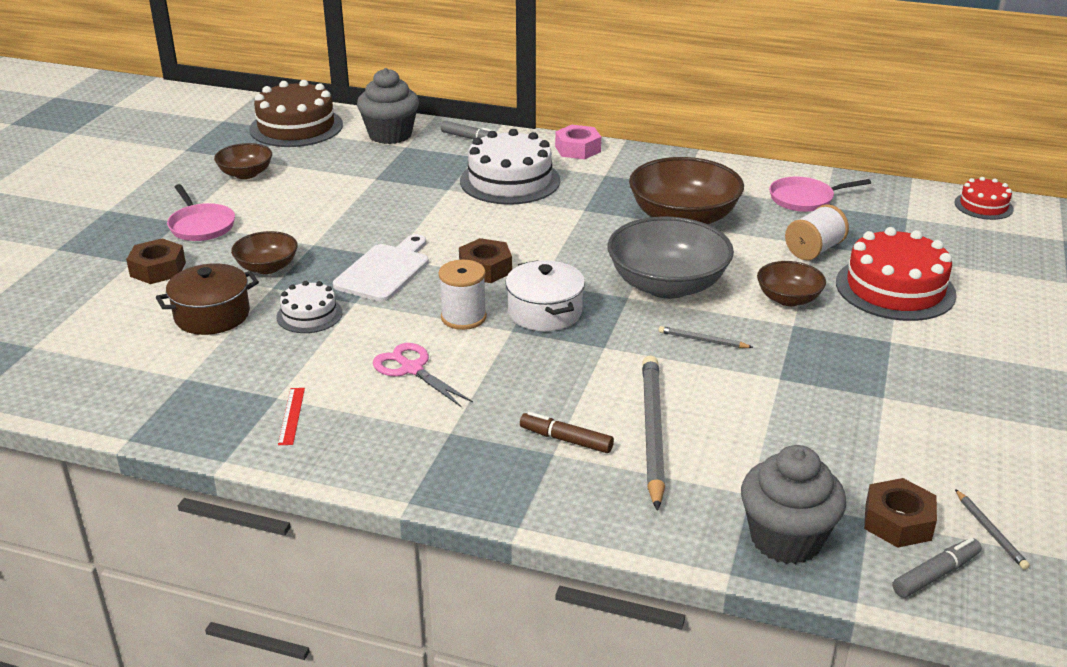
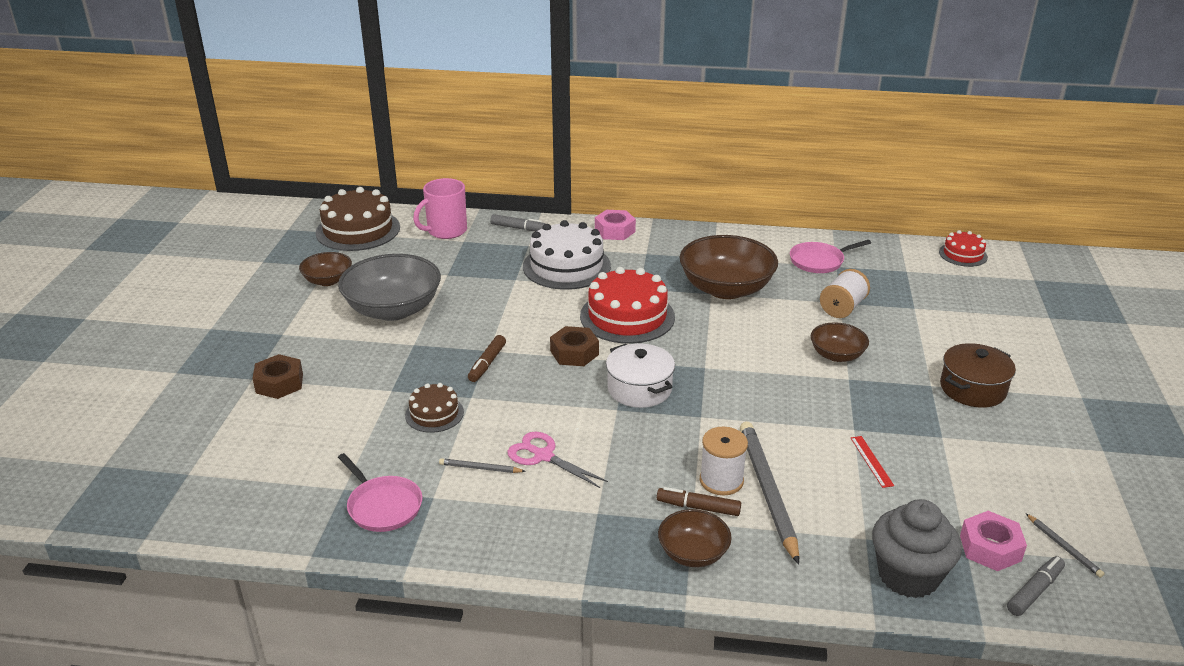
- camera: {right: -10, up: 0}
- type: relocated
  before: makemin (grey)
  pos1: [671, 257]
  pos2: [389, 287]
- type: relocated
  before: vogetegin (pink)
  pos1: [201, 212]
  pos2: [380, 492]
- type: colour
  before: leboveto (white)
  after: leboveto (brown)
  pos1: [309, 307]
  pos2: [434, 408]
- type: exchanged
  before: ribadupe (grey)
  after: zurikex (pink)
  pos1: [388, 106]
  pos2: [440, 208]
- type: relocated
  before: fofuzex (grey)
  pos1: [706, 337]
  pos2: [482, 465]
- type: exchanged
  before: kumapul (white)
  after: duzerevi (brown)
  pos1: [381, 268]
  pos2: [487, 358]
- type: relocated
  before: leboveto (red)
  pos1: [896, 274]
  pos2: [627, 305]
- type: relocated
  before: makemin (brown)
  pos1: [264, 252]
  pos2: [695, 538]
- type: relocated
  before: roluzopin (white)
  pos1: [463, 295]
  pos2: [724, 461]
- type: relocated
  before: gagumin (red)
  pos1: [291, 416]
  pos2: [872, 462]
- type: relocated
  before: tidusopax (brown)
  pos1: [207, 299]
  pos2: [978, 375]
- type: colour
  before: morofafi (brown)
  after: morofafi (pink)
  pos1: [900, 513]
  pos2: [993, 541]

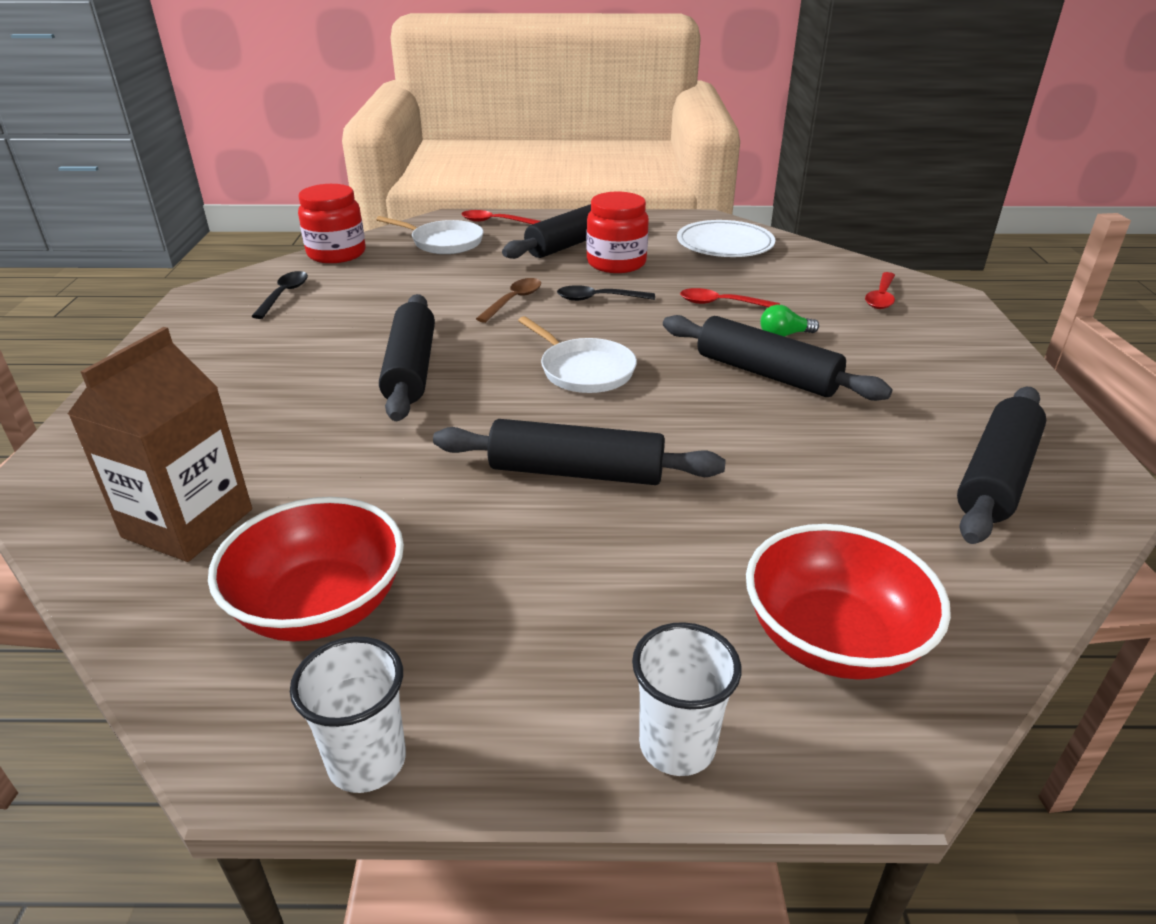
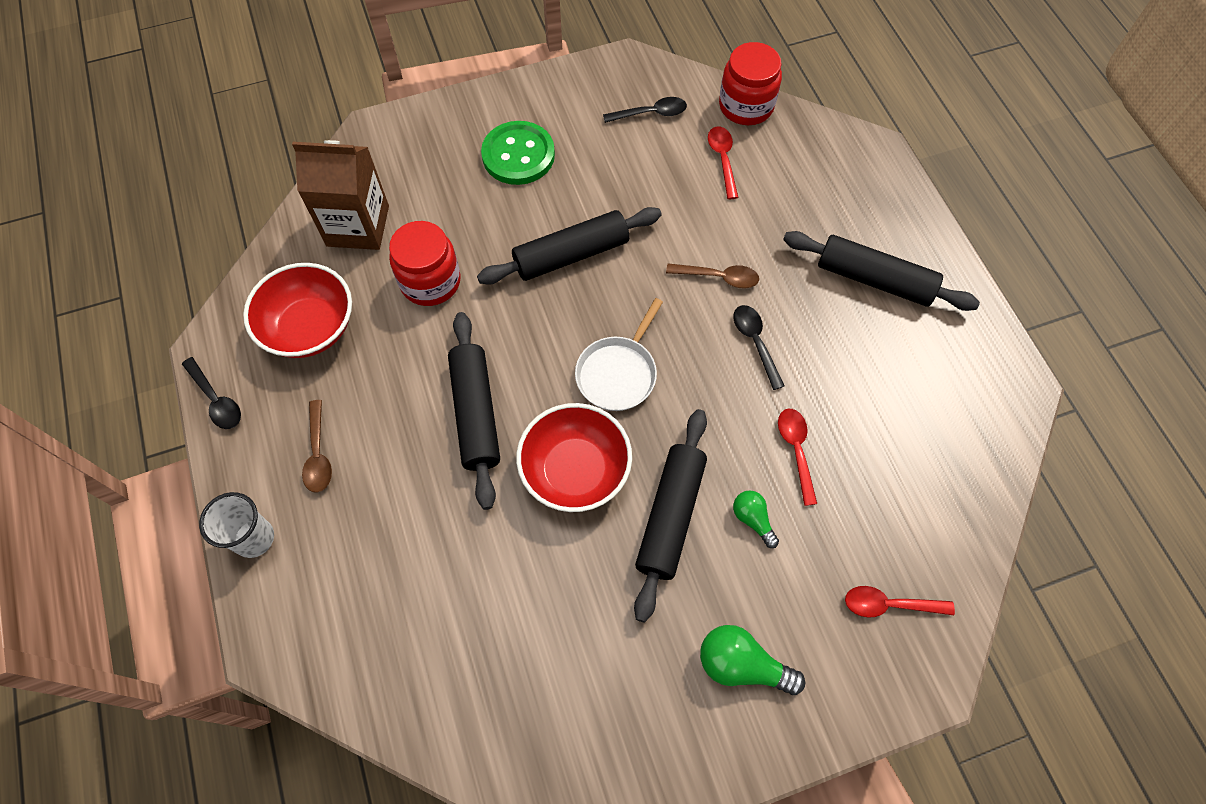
- camera: {right: 70, up: 30}
- type: exchanged
  before: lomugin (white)
  after: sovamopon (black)
  pos1: [348, 714]
  pos2: [211, 393]
- type: appeared
  after: sovamopon (brown)
  pos2: [317, 446]
- type: relocated
  before: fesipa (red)
  pos1: [617, 232]
  pos2: [425, 263]
- type: appeared
  after: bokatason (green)
  pos2: [518, 153]
- type: relocated
  before: makemin (red)
  pos1: [848, 602]
  pos2: [574, 457]
- type: appeared
  after: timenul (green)
  pos2: [752, 660]
- type: relocated
  before: sovamopon (red)
  pos1: [501, 217]
  pos2: [723, 162]
- type: missing
  before: vogetegin (white)
  pos1: [430, 235]
- type: missing
  before: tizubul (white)
  pos1: [726, 238]
- type: missing
  before: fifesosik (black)
  pos1: [1001, 465]

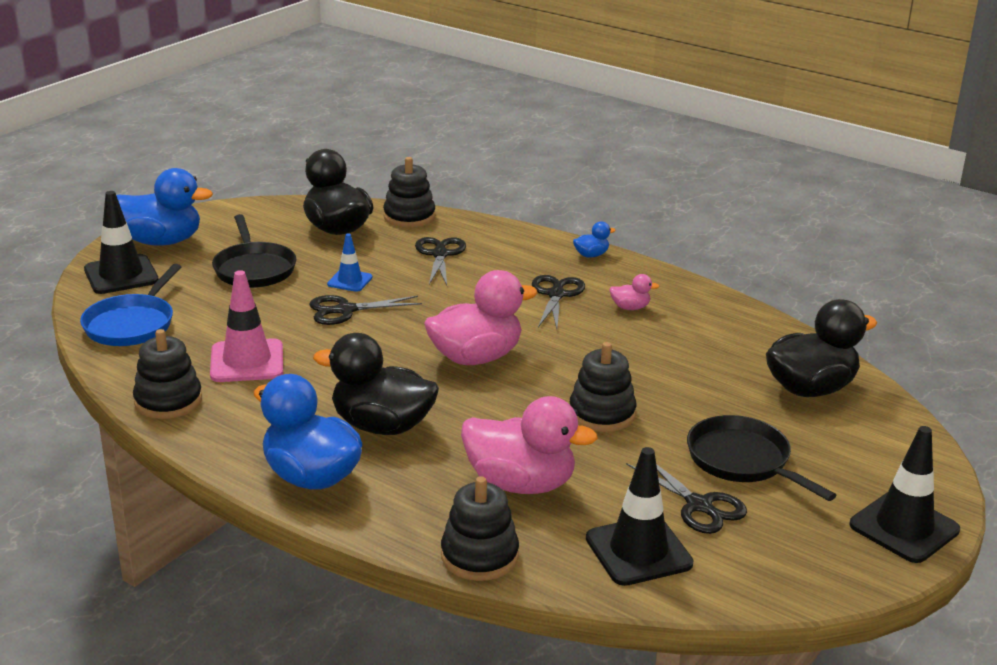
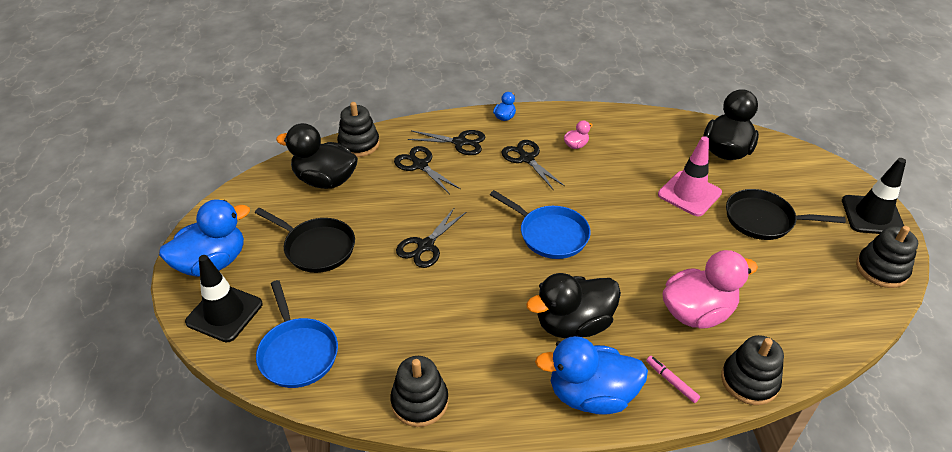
- camera: {right: -40, up: 15}
- type: relocated
  before: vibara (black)
  pos1: [686, 498]
  pos2: [446, 142]
- type: exchanged
  before: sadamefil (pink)
  after: vogetegin (blue)
  pos1: [481, 317]
  pos2: [540, 224]
- type: appeared
  after: duzerevi (pink)
  pos2: [673, 379]
- type: relocated
  before: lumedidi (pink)
  pos1: [246, 326]
  pos2: [690, 176]
- type: relocated
  before: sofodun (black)
  pos1: [603, 387]
  pos2: [887, 257]
- type: missing
  before: lumedidi (blue)
  pos1: [349, 262]
- type: missing
  before: lumedidi (black)
  pos1: [640, 516]

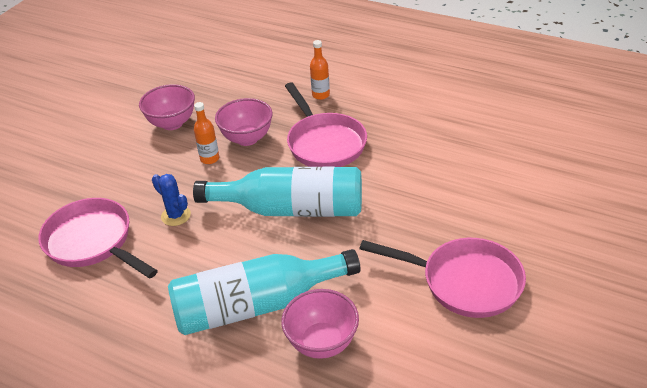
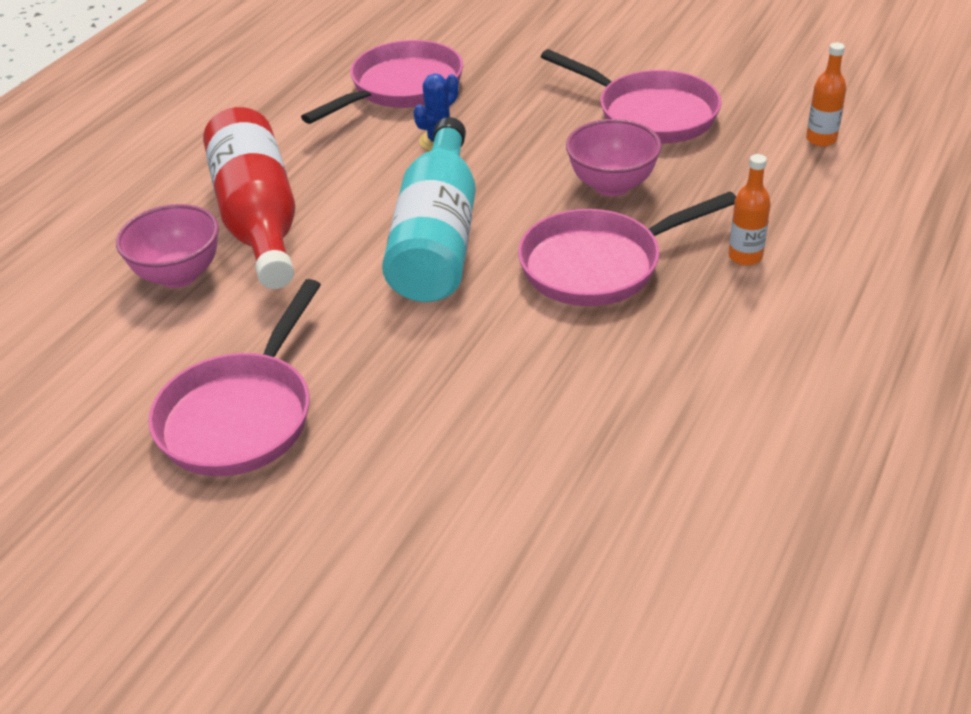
- camera: {right: 90, up: 0}
- type: colour
  before: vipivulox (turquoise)
  after: vipivulox (red)
  pos1: [264, 292]
  pos2: [249, 198]
- type: exchanged
  before: makemin (pink)
  after: vogetegin (pink)
  pos1: [167, 107]
  pos2: [631, 96]
- type: relocated
  before: vipivulox (orange)
  pos1: [206, 133]
  pos2: [826, 94]

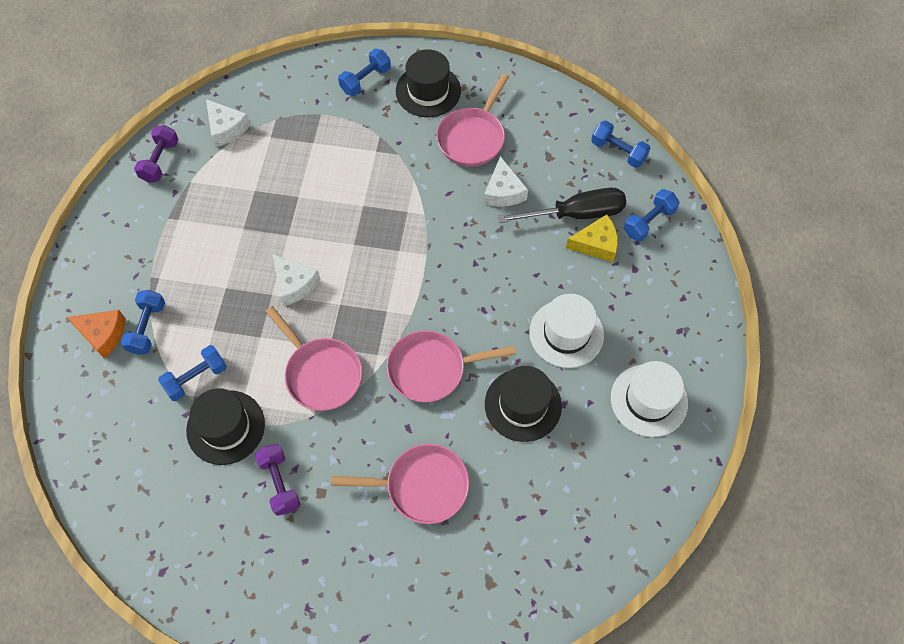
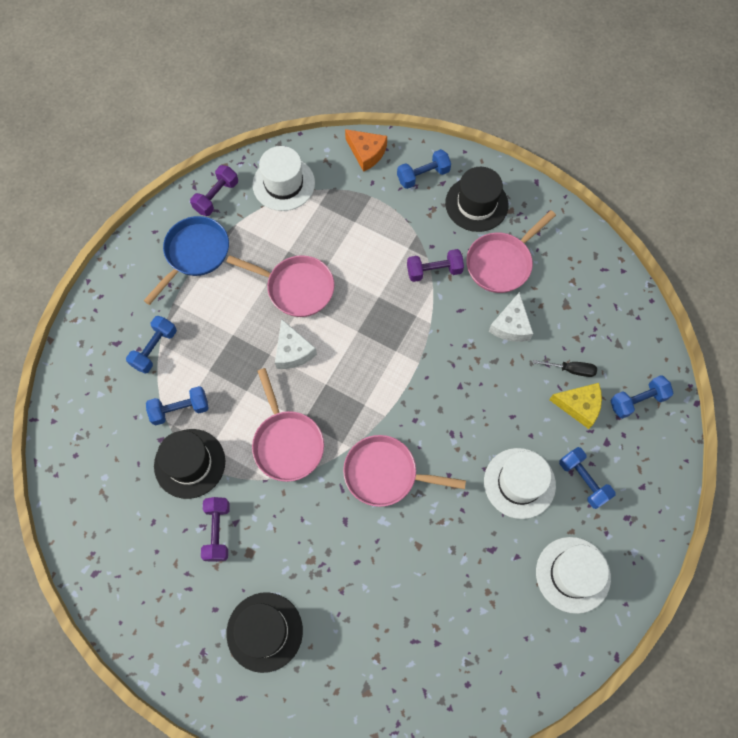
- camera: {right: 20, up: 5}
- type: appeared
  after: vogetegin (blue)
  pos2: [186, 260]
- type: relocated
  before: vogetegin (pink)
  pos1: [400, 484]
  pos2: [280, 286]
- type: relocated
  before: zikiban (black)
  pos1: [523, 404]
  pos2: [264, 632]
- type: exchanged
  before: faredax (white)
  after: zikiban (white)
  pos1: [228, 123]
  pos2: [283, 178]
- type: relocated
  before: faredax (orange)
  pos1: [96, 334]
  pos2: [366, 150]
- type: appeared
  after: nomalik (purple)
  pos2: [435, 265]
- type: size
  before: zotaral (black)
  pos1: [561, 205]
  pos2: [565, 368]
  scale: 0.51
- type: relocated
  before: nomalik (blue)
  pos1: [620, 144]
  pos2: [587, 478]

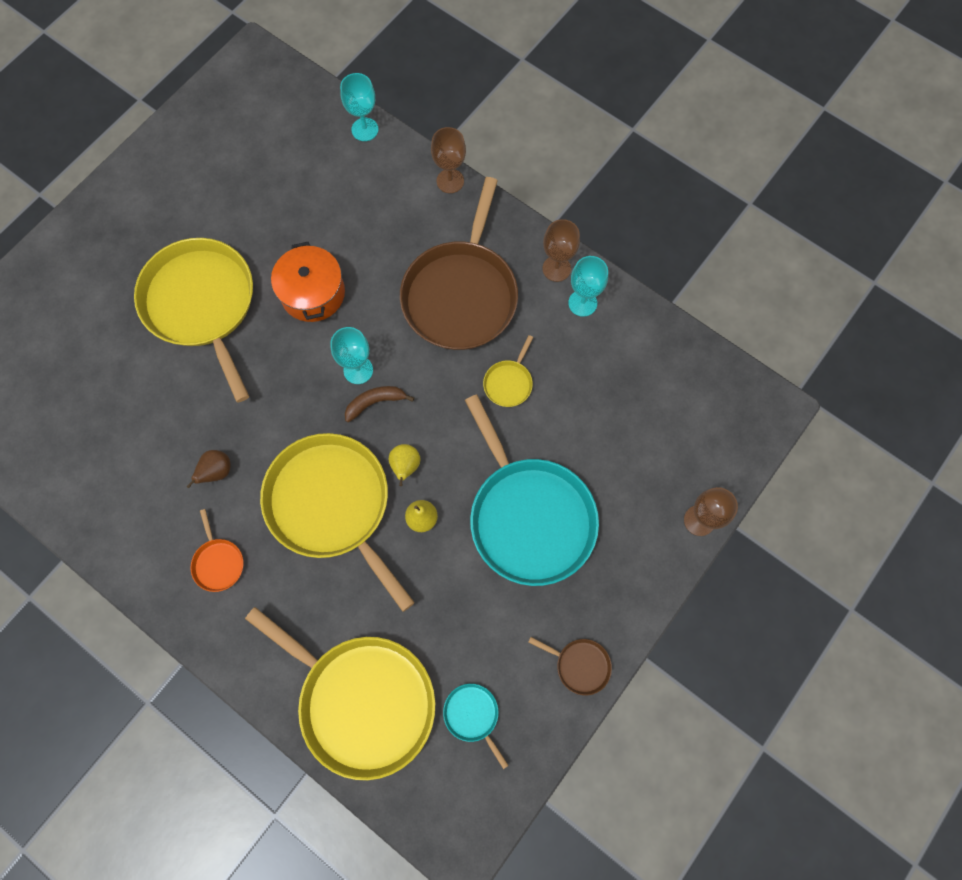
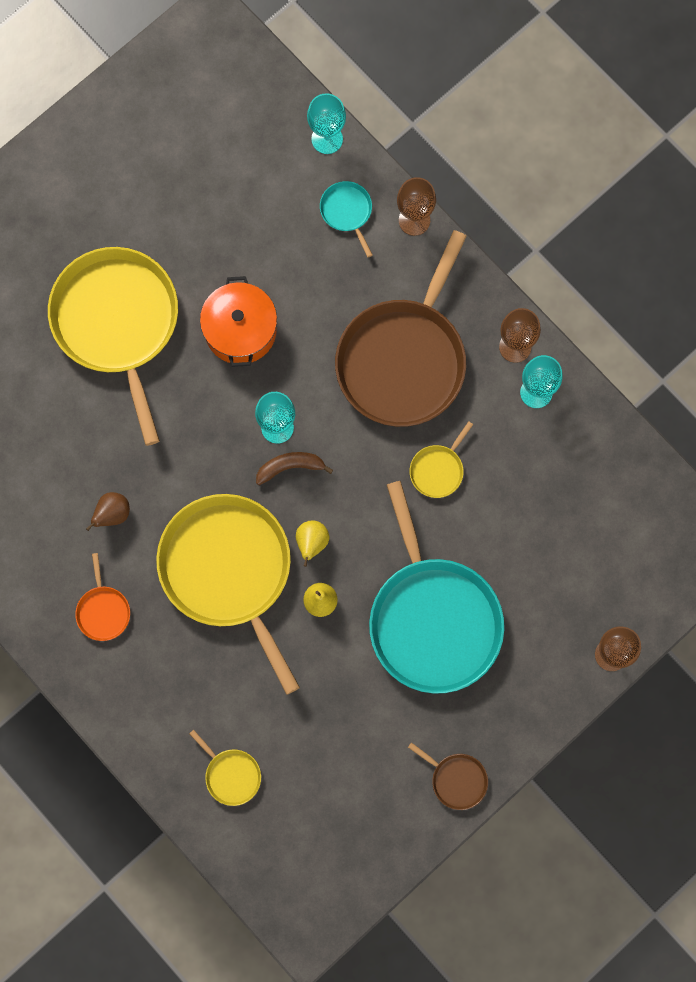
- camera: {right: 10, up: 5}
- type: size
  before: vogetegin (yellow)
  pos1: [340, 693]
  pos2: [225, 768]
  scale: 0.41
- type: relocated
  before: vogetegin (turquoise)
  pos1: [476, 726]
  pos2: [346, 219]

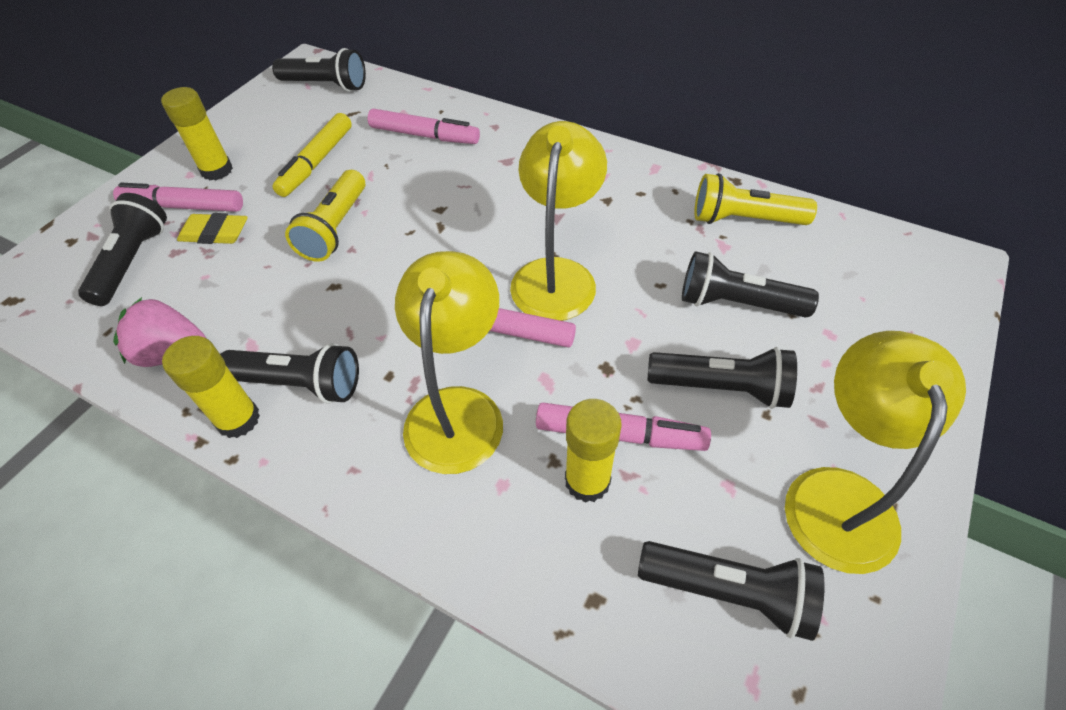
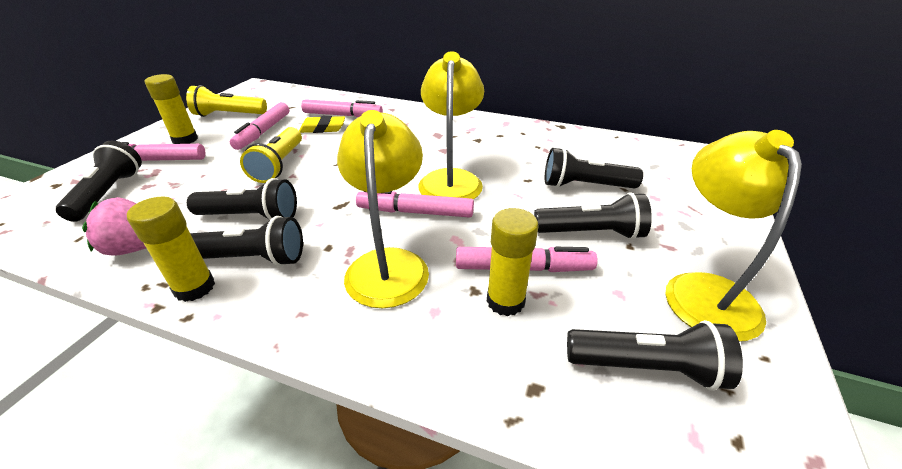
- camera: {right: -10, up: -15}
- type: relocated
  before: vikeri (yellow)
  pos1: [755, 199]
  pos2: [226, 101]
- type: relocated
  before: vikeri (black)
  pos1: [319, 70]
  pos2: [242, 199]
- type: colour
  before: duzerevi (yellow)
  after: duzerevi (pink)
  pos1: [312, 155]
  pos2: [259, 126]
- type: relocated
  before: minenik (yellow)
  pos1: [212, 228]
  pos2: [322, 124]

